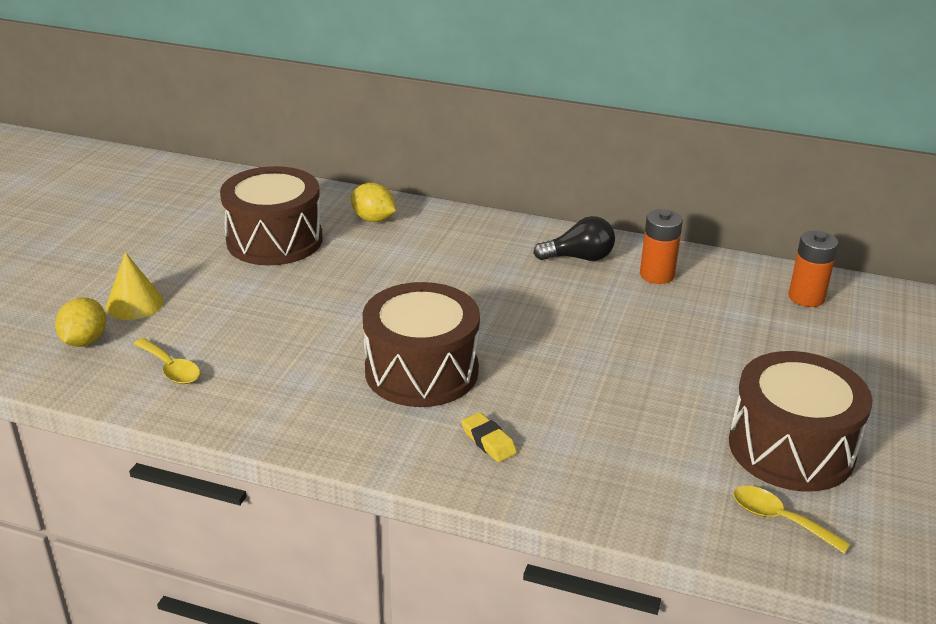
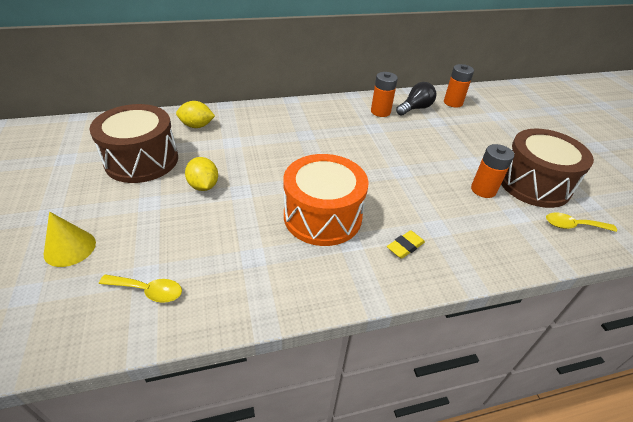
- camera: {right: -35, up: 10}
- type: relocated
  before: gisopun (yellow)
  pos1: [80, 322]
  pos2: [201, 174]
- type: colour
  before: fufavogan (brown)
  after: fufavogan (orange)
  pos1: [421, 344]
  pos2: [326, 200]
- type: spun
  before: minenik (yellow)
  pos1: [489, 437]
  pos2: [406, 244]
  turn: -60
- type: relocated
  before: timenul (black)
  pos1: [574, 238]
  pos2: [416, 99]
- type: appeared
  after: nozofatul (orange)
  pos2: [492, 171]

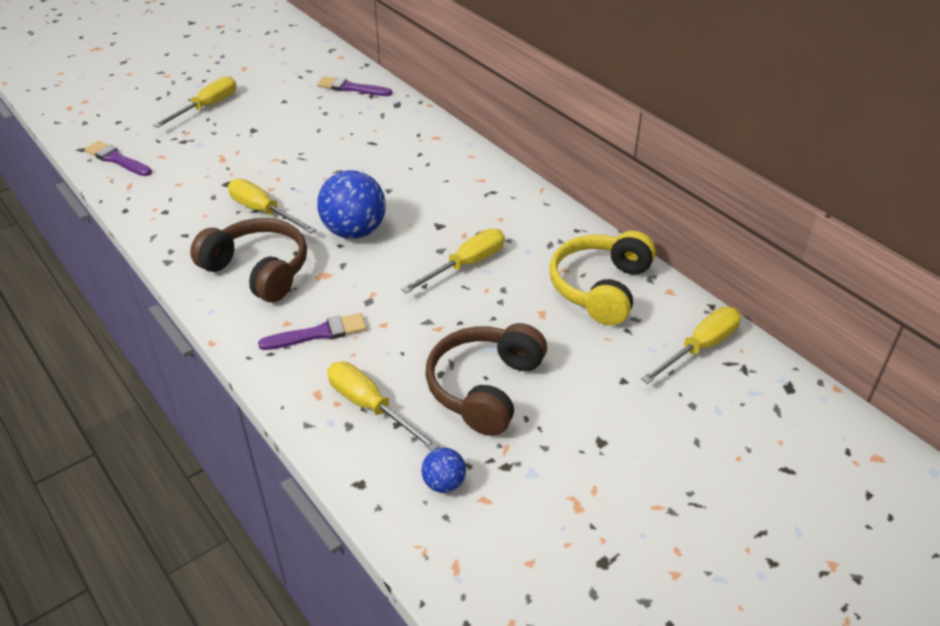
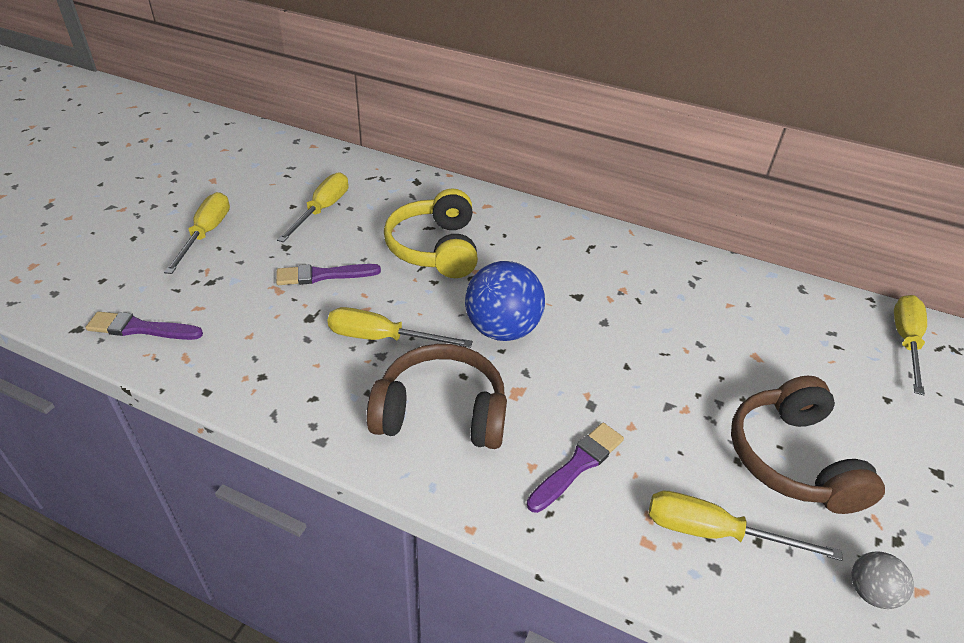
- camera: {right: -30, up: 0}
- type: relocated
  before: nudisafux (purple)
  pos1: [354, 86]
  pos2: [328, 274]
- type: relocated
  before: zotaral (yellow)
  pos1: [453, 261]
  pos2: [313, 207]
- type: relocated
  before: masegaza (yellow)
  pos1: [603, 278]
  pos2: [431, 233]
- type: colour
  before: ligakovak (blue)
  after: ligakovak (grey)
  pos1: [443, 470]
  pos2: [882, 580]

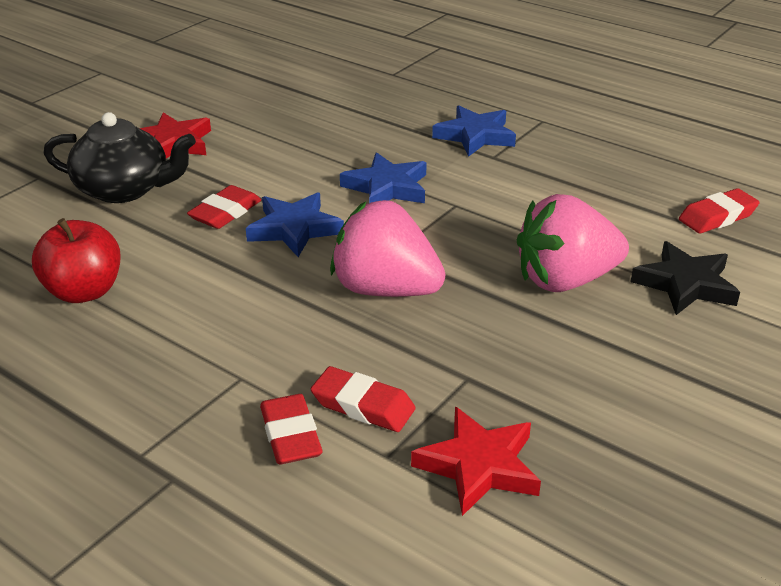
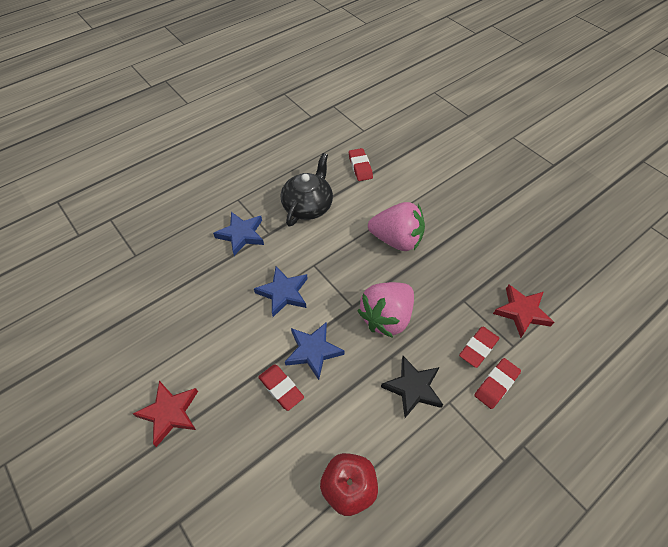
- camera: {right: -75, up: 20}
- type: relocated
  before: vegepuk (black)
  pos1: [119, 157]
  pos2: [307, 190]
- type: spun
  before: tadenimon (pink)
  pos1: [573, 243]
  pos2: [396, 226]
  turn: -75
- type: relocated
  before: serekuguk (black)
  pos1: [685, 278]
  pos2: [412, 387]
- type: spun
  before: minenik (red)
  pos1: [291, 429]
  pos2: [497, 383]
  turn: -45

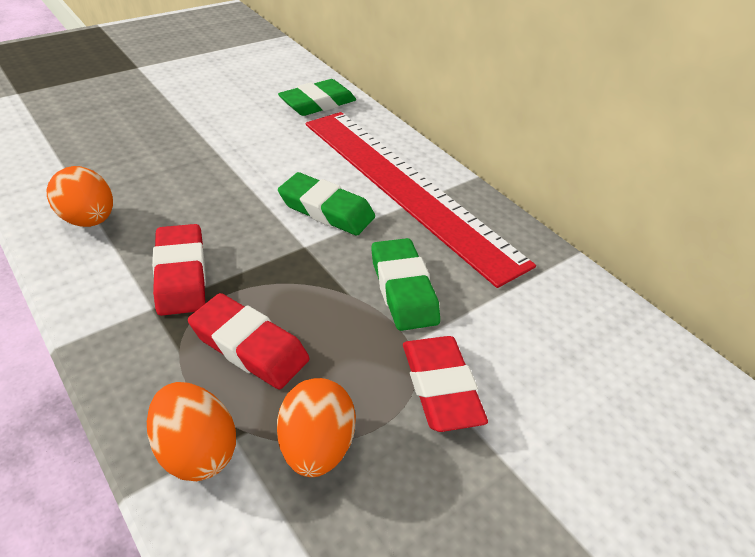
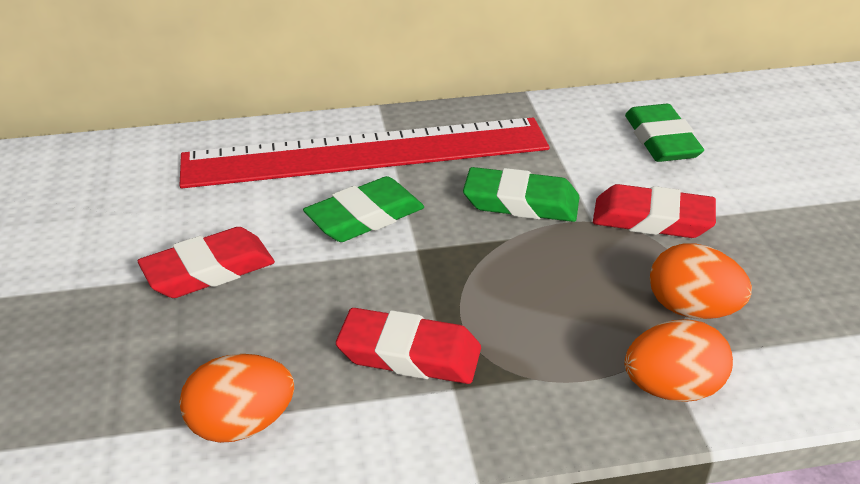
- camera: {right: -60, up: -5}
- type: relocated
  before: minenik (red)
  pos1: [249, 341]
  pos2: [206, 262]
- type: relocated
  before: minenik (green)
  pos1: [317, 97]
  pos2: [664, 133]

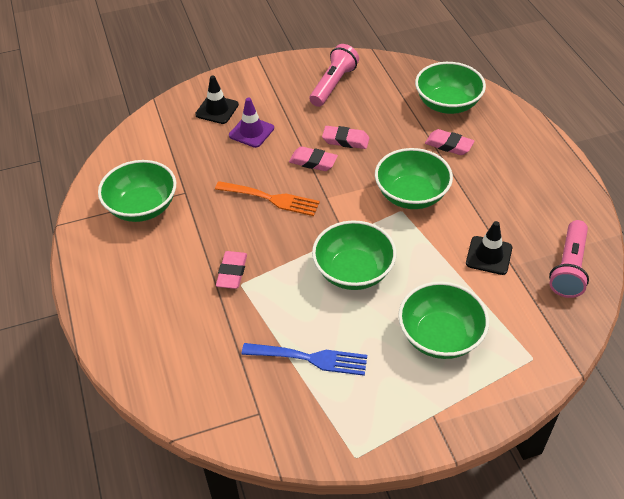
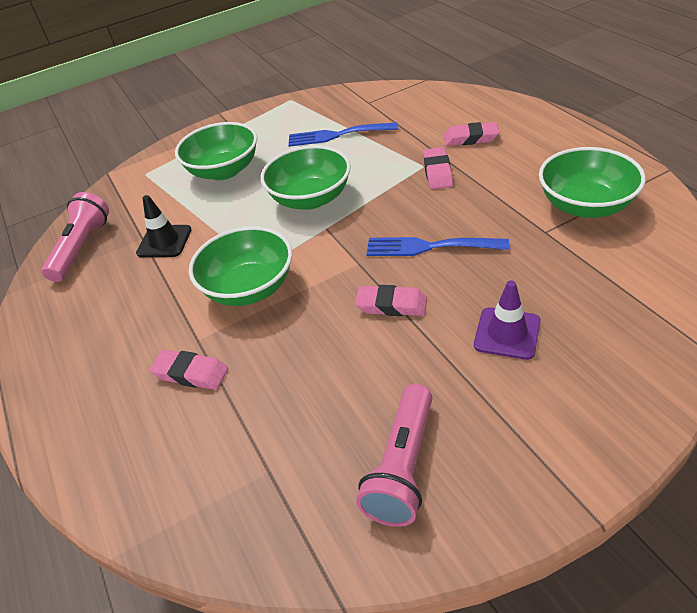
- camera: {right: 175, up: -5}
- type: colour
  before: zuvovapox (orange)
  after: zuvovapox (blue)
  pos1: [267, 198]
  pos2: [437, 246]
- type: relocated
  before: minenik (pink)
  pos1: [345, 137]
  pos2: [471, 134]
- type: missing
  before: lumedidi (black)
  pos1: [217, 99]
- type: missing
  before: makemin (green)
  pos1: [450, 88]

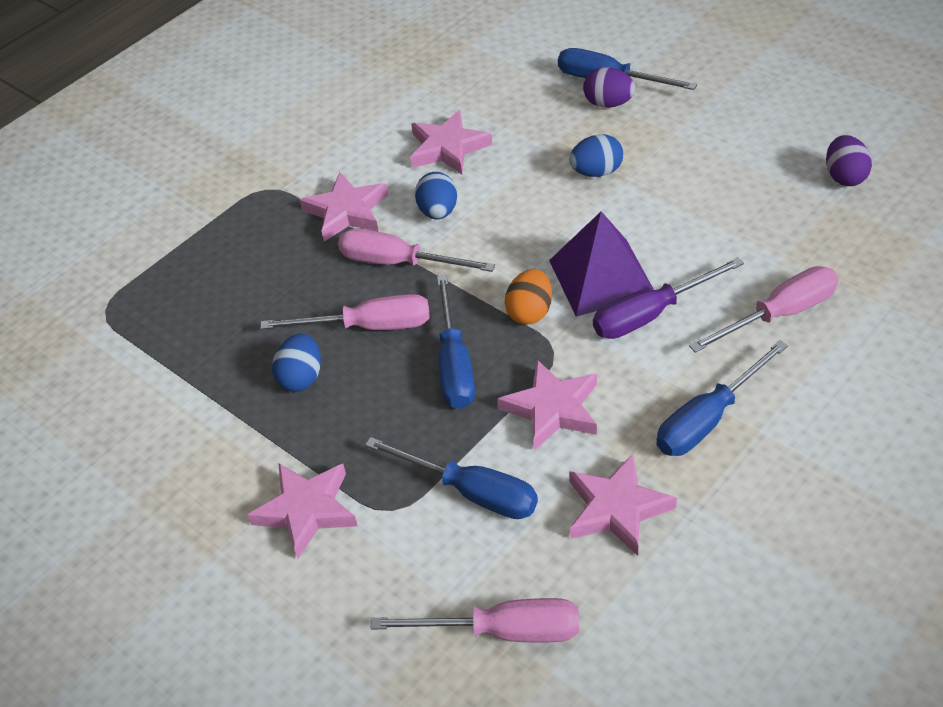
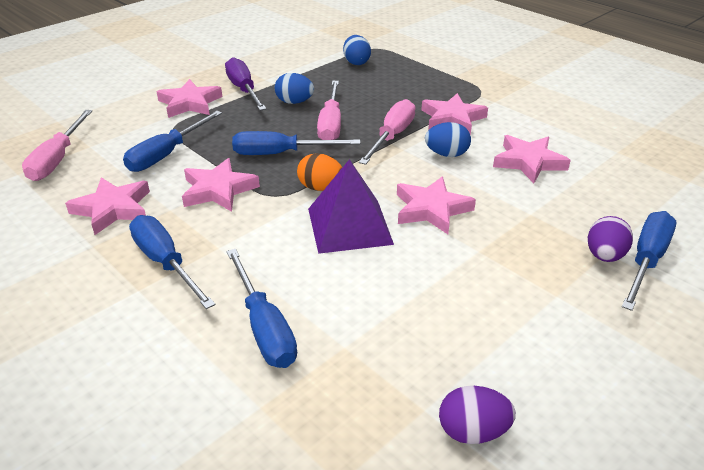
- camera: {right: 90, up: -10}
- type: relocated
  before: zotaral (purple)
  pos1: [668, 298]
  pos2: [245, 84]
- type: colour
  before: zotaral (pink)
  after: zotaral (blue)
  pos1: [763, 309]
  pos2: [261, 308]
- type: relocated
  before: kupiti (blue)
  pos1: [596, 155]
  pos2: [357, 50]
- type: appeared
  after: serekuguk (pink)
  pos2: [436, 205]

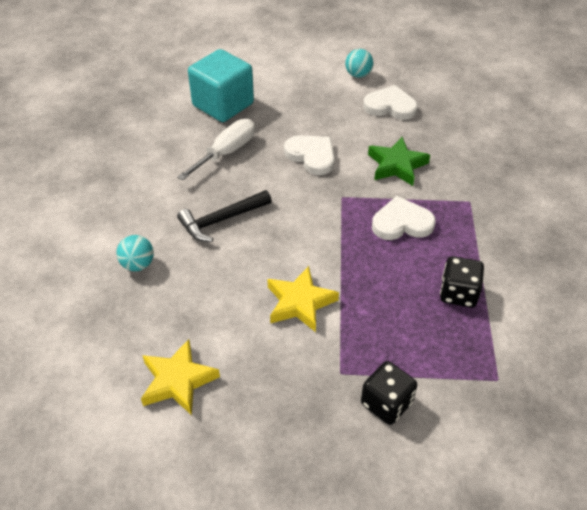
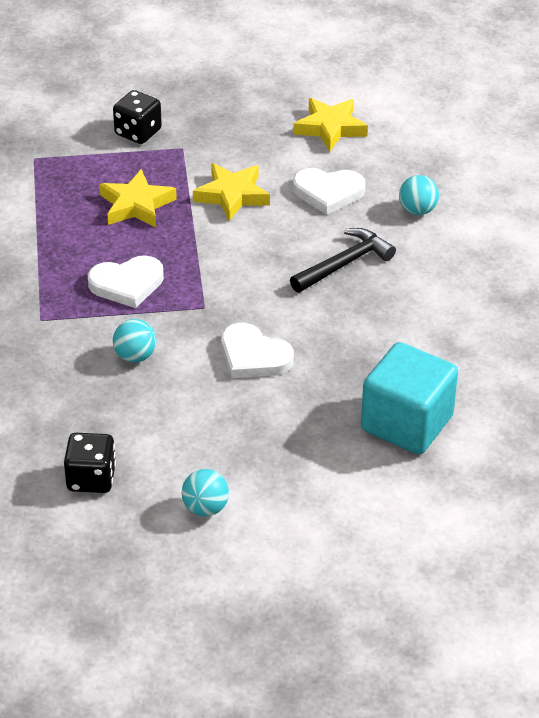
- camera: {right: 170, up: -5}
- type: relocated
  before: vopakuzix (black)
  pos1: [462, 282]
  pos2: [90, 463]
- type: appeared
  after: serekuguk (yellow)
  pos2: [138, 198]
- type: exchanged
  before: serekuguk (green)
  after: ligakovak (turquoise)
  pos1: [399, 161]
  pos2: [134, 341]
- type: relocated
  before: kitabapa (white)
  pos1: [390, 102]
  pos2: [329, 191]
- type: missing
  before: zotaral (white)
  pos1: [216, 150]

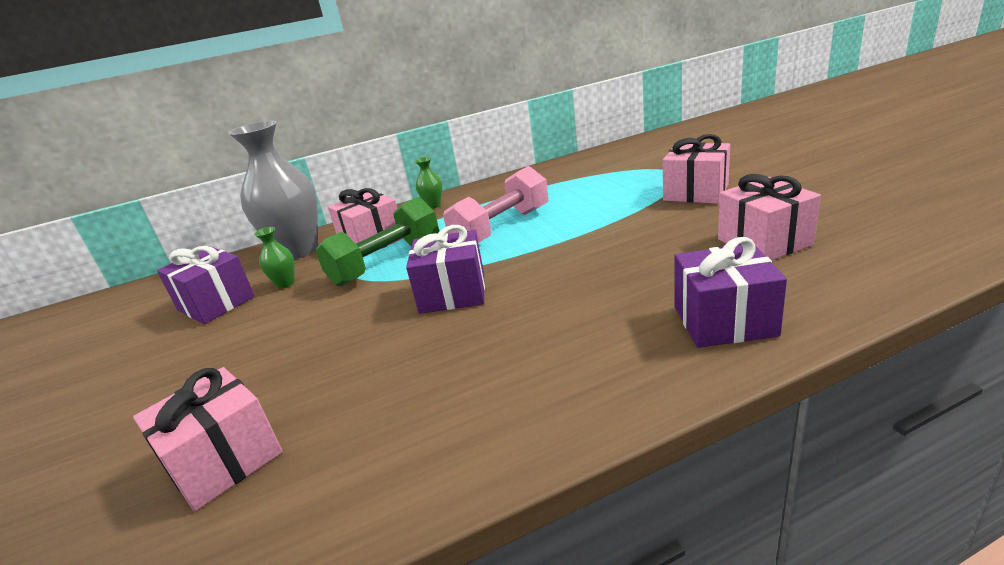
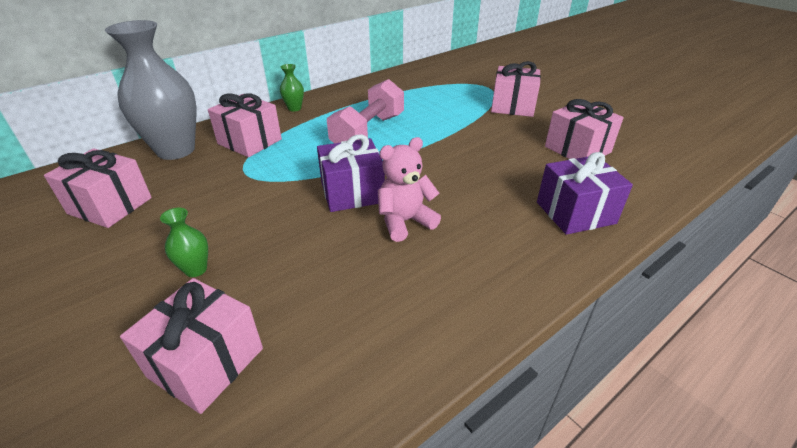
- camera: {right: -20, up: 10}
- type: colour
  before: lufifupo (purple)
  after: lufifupo (pink)
  pos1: [206, 285]
  pos2: [98, 188]
- type: relocated
  before: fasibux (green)
  pos1: [274, 258]
  pos2: [184, 242]
- type: appeared
  after: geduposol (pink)
  pos2: [409, 189]
- type: missing
  before: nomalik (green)
  pos1: [377, 241]

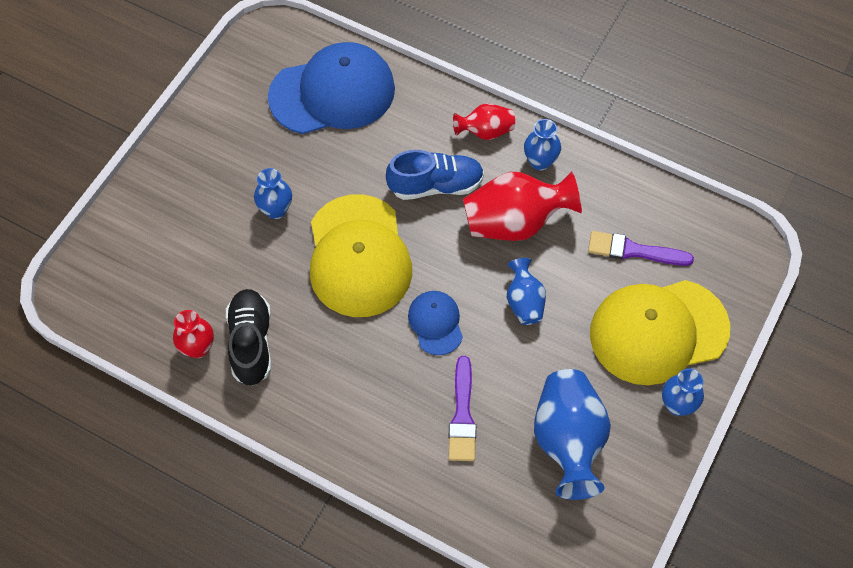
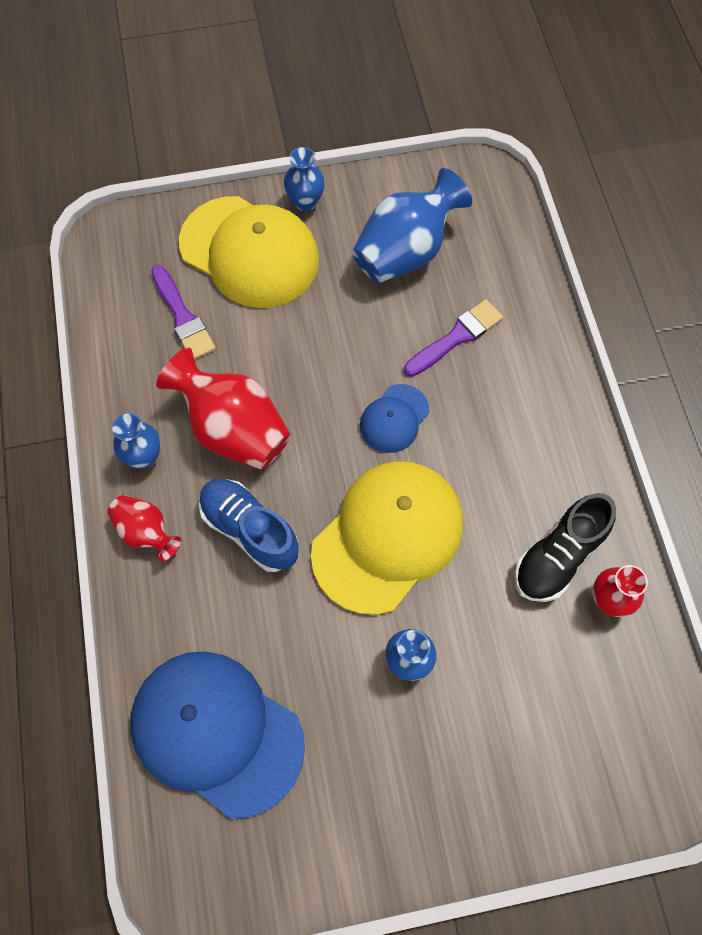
- camera: {right: -130, up: 5}
- type: missing
  before: fasibux (blue)
  pos1: [526, 291]

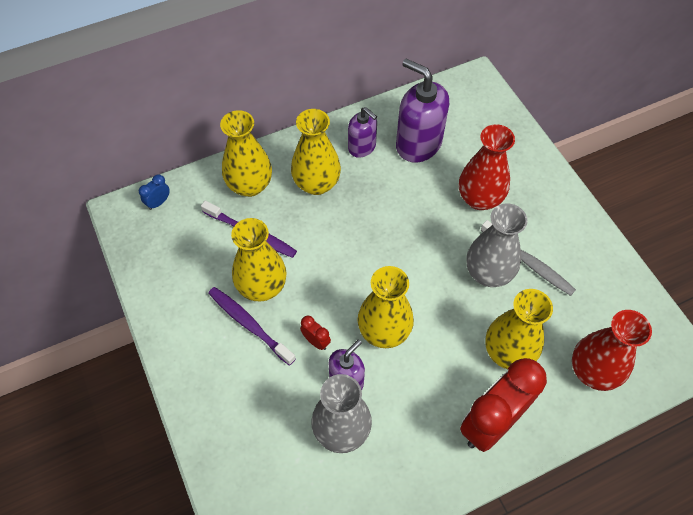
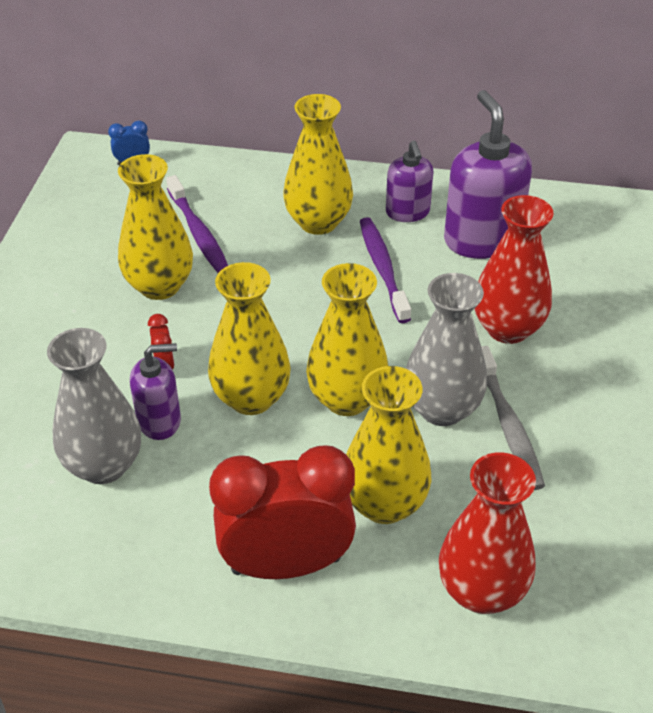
- camera: {right: 35, up: -15}
- type: relocated
  before: fasibux (yellow)
  pos1: [246, 153]
  pos2: [347, 339]
- type: relocated
  before: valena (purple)
  pos1: [252, 326]
  pos2: [385, 270]

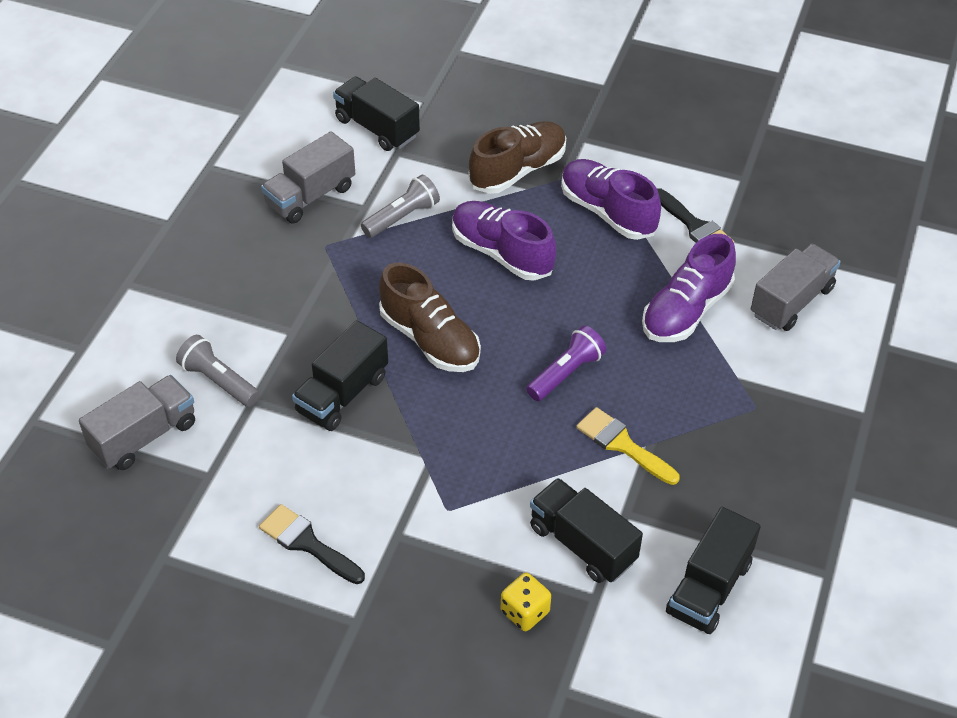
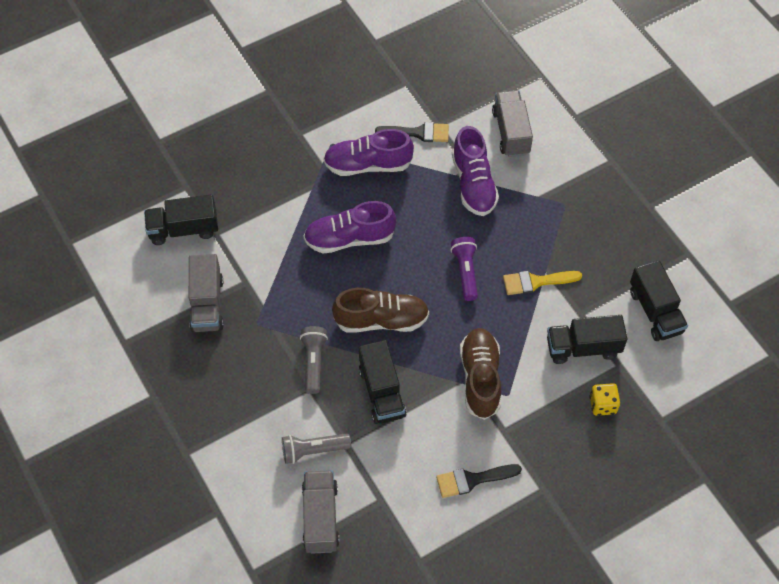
- camera: {right: -50, up: 10}
- type: relocated
  before: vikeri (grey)
  pos1: [400, 206]
  pos2: [314, 360]
- type: relocated
  before: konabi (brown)
  pos1: [517, 157]
  pos2: [480, 374]

